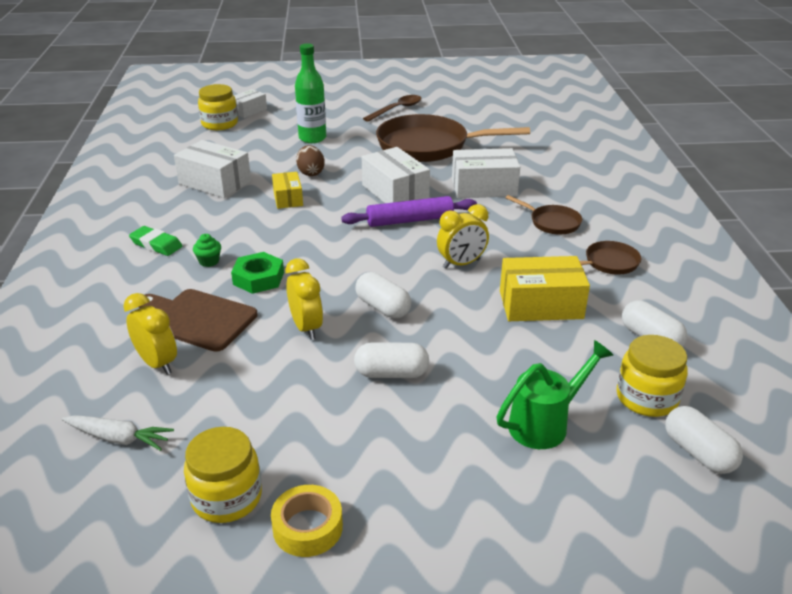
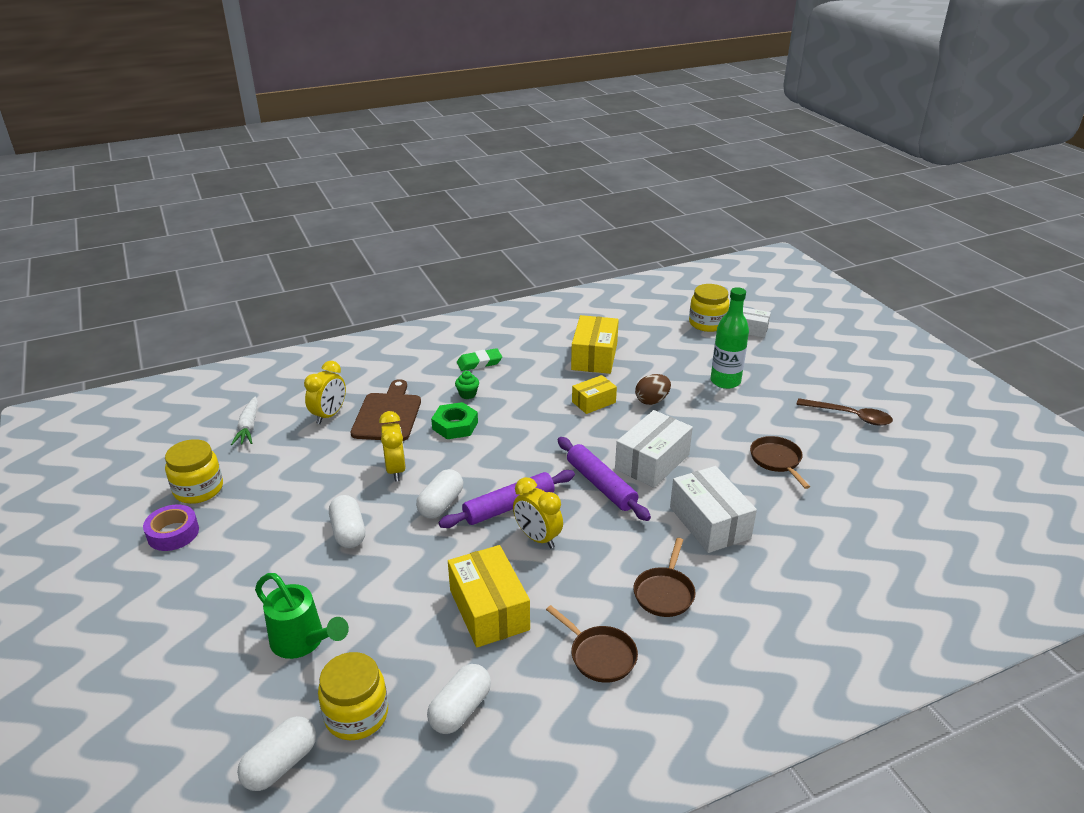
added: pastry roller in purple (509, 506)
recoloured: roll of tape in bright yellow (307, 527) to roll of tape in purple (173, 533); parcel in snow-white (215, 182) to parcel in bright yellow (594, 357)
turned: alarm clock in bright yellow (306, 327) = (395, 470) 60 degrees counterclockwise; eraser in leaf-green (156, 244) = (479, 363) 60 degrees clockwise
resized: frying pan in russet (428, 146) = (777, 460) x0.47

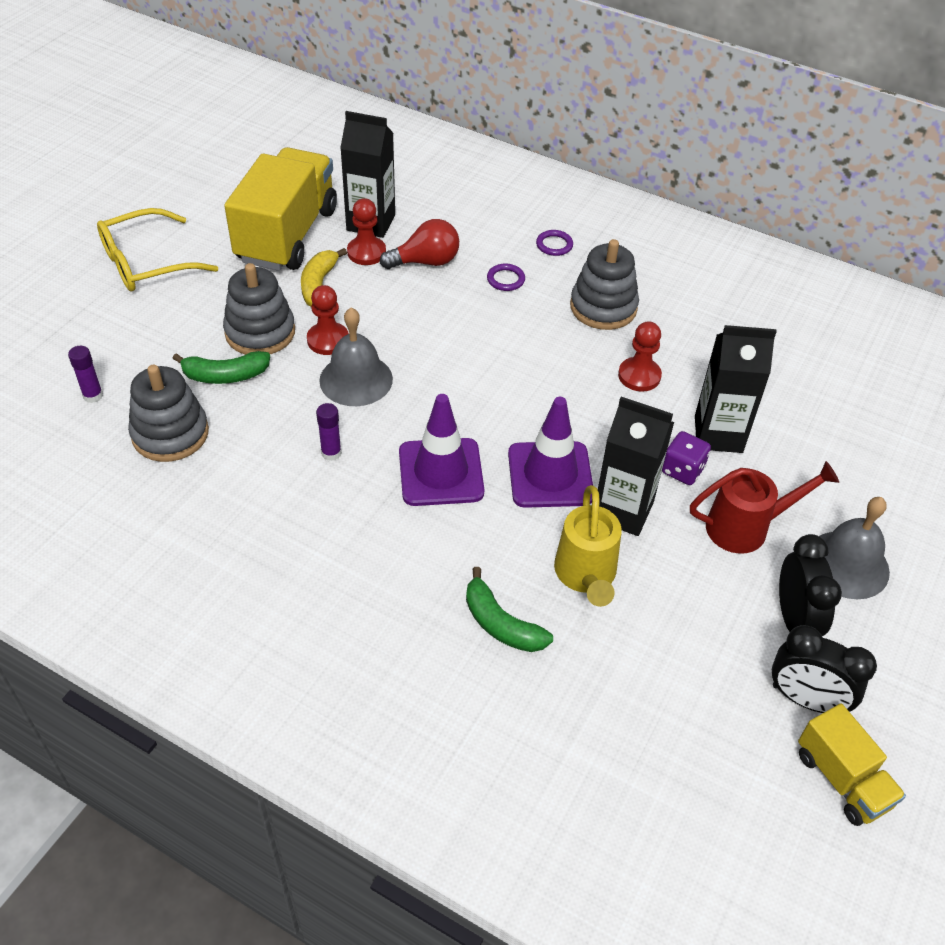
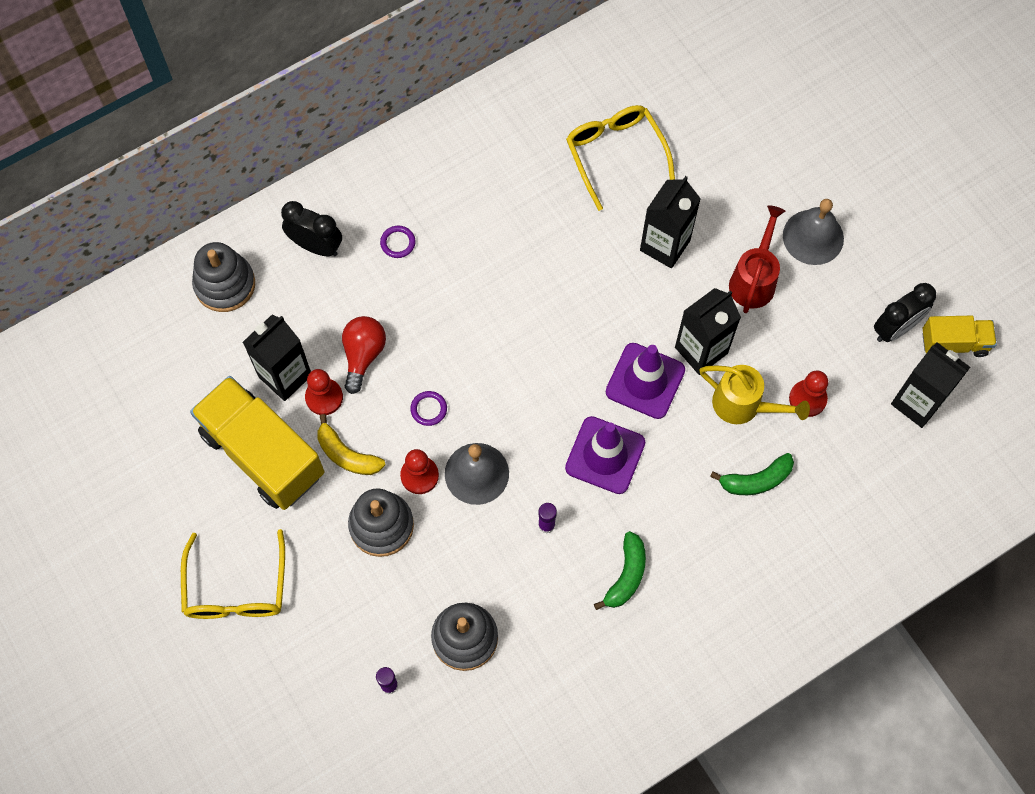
removed: die in purple (682, 470)
added: spectacles in bright yellow (615, 153); carton in black (917, 402)
moved: ring stacker in grey (603, 307) to (225, 284); alarm clock in black (794, 619) to (316, 246); torus in purple (505, 279) to (428, 409); banana fruit in leaf-green (225, 375) to (626, 575); game pawn in crimson (639, 376) to (807, 399)

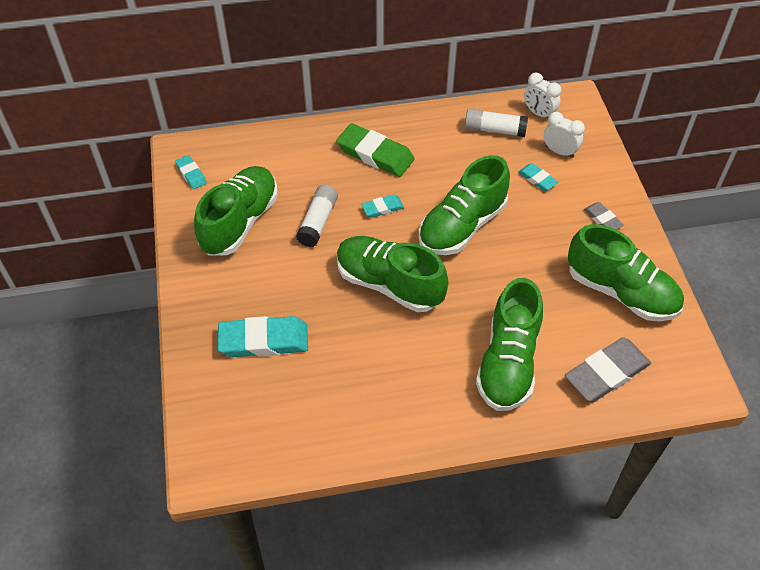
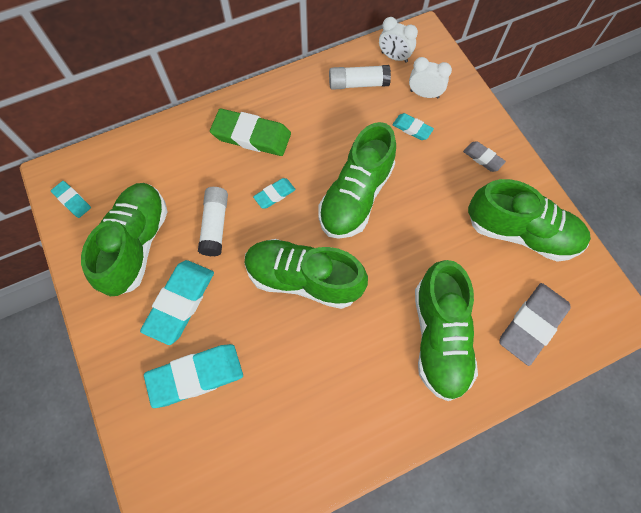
added: eraser in teal (180, 302)

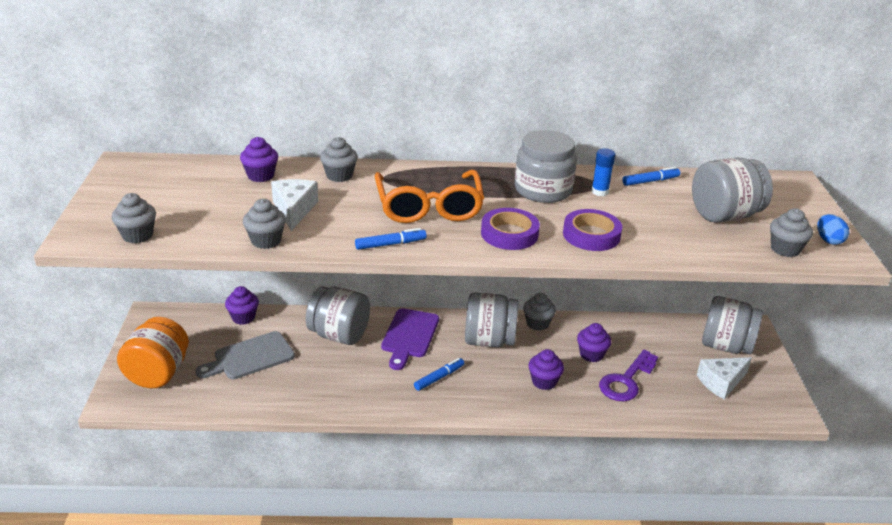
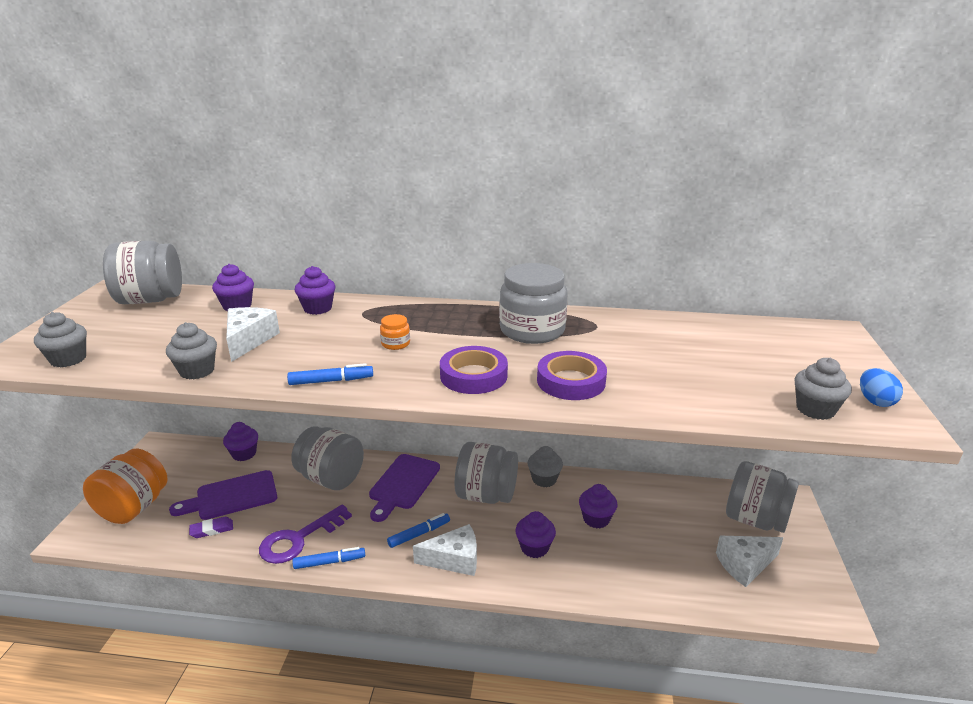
removed: glue in cobalt (599, 192)
added: eraser in purple (212, 530); piece of cheese in snow-white (454, 559)
moved: preserve jar in grey (724, 215) to (151, 300); door key in purple (626, 381) to (299, 539); marker in cobalt (650, 181) to (329, 562)
replaced: spectacles in bright orange (429, 208) to preserve jar in bright orange (395, 344)
recoloured: chopping board in grey (250, 357) to chopping board in purple (232, 496); fairy cake in grey (339, 176) to fairy cake in purple (317, 308)

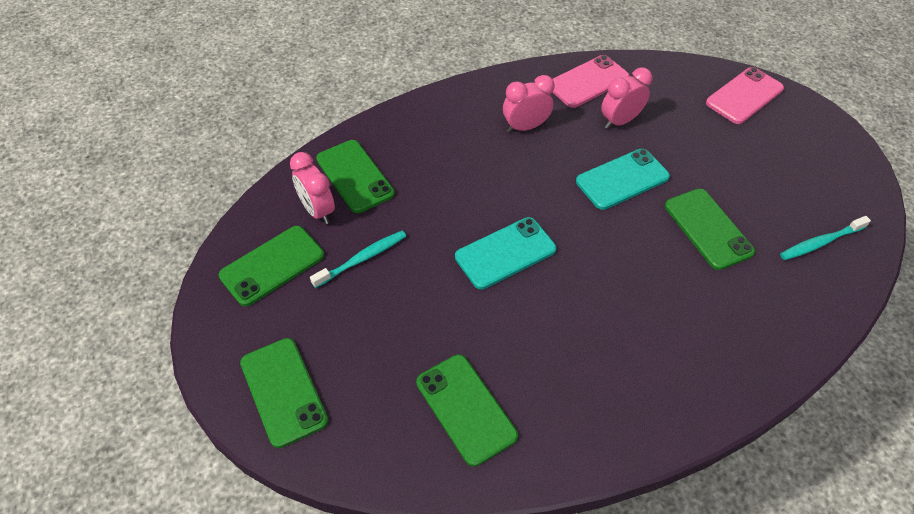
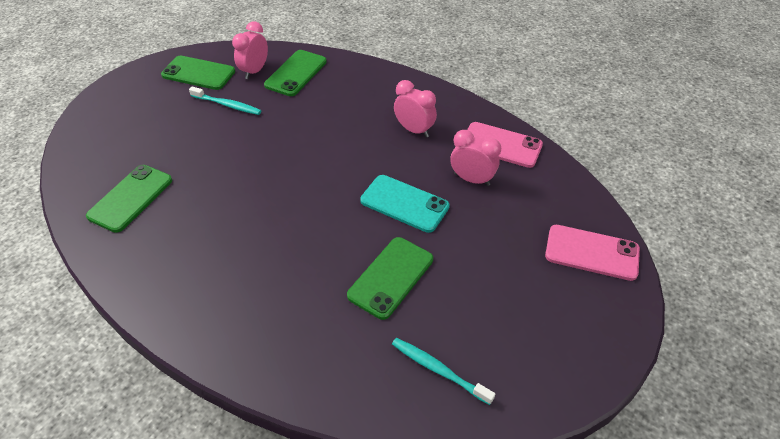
removed: phone in leaf-green (283, 391); phone in teal (505, 253)

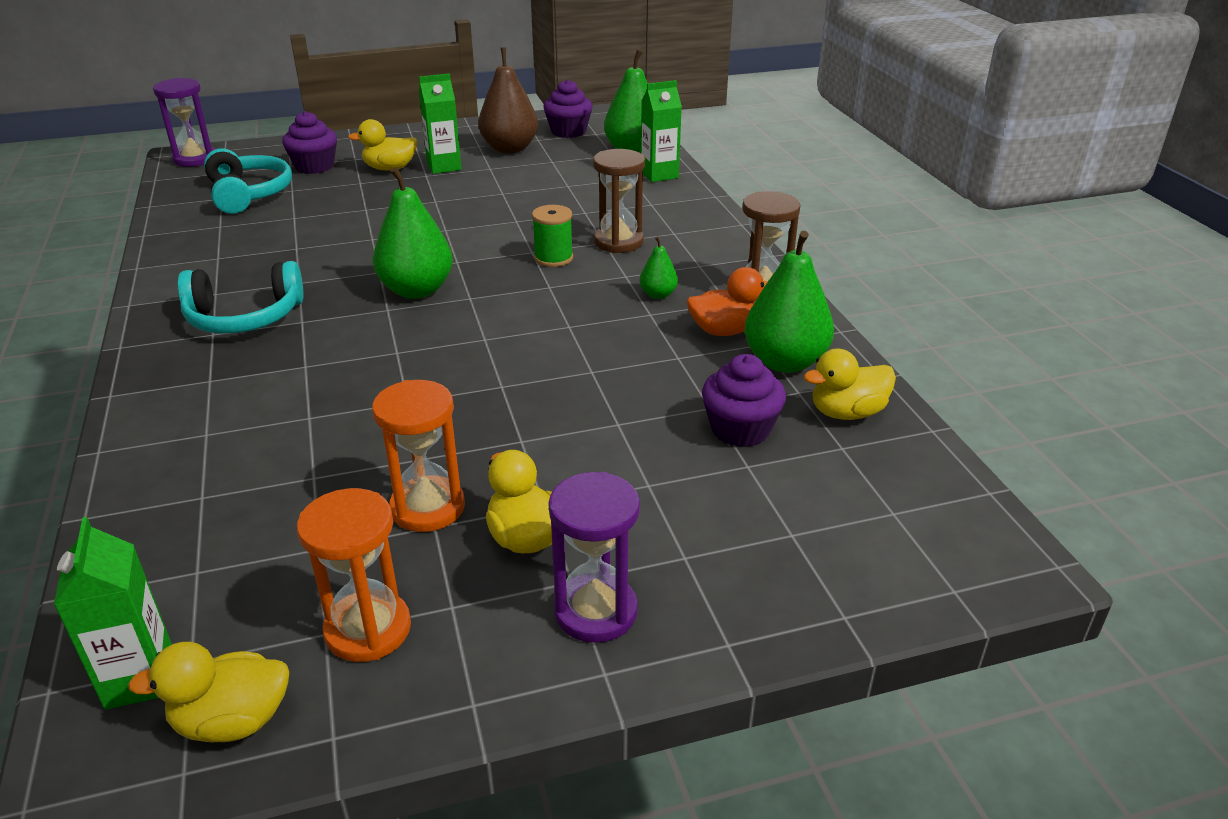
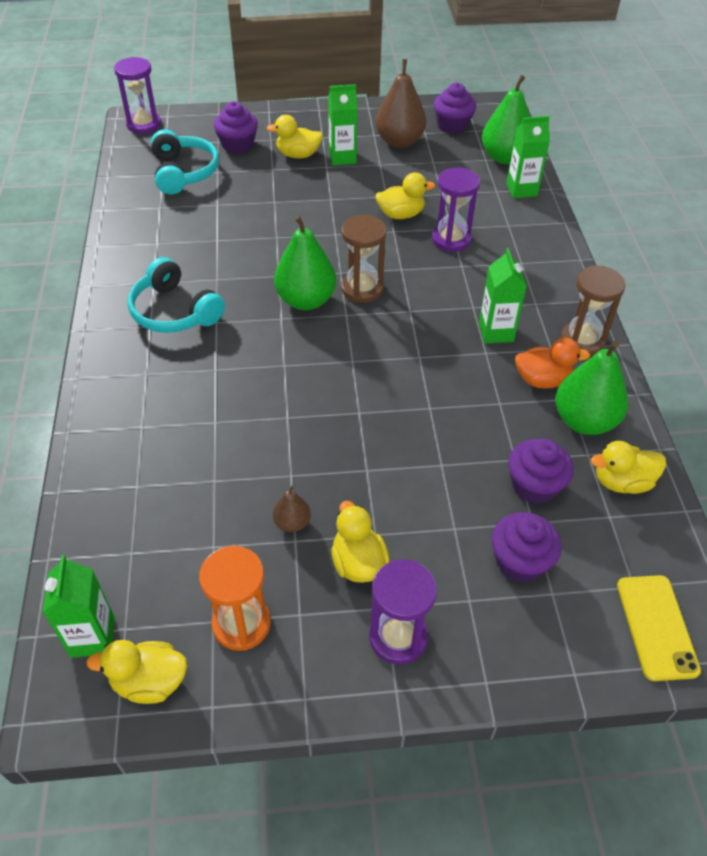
removed: bobbin in leaf-green (553, 258)
added: toy duck in bright yellow (401, 214); sand timer in purple (451, 239); fairy cake in purple (520, 561); phone in bright yellow (656, 627)
moved: sand timer in russet (618, 242) to (362, 289)
replaced: sand timer in bright orange (428, 507) to pear in russet (292, 523); pear in leaf-green (658, 295) to carton in leaf-green (496, 332)
turned: headset in teal (244, 317) = (174, 312) 45 degrees clockwise

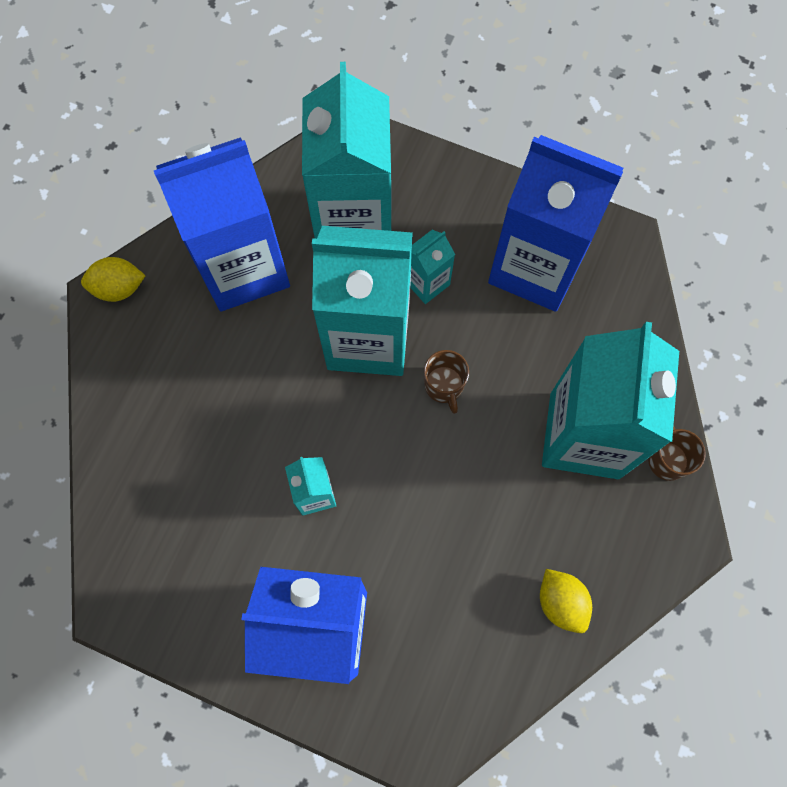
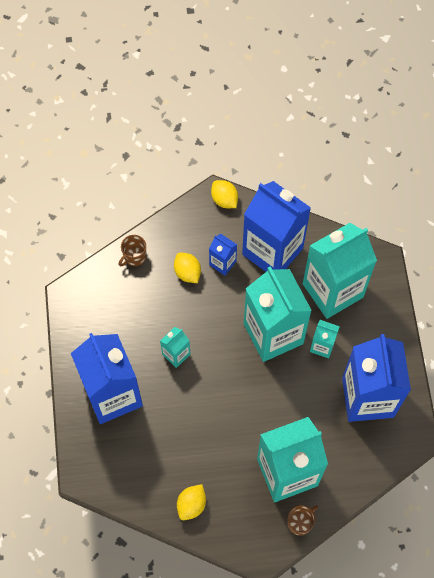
added: toy lemon in bright yellow (187, 272); carton in cobalt (222, 263)
moved: mug in russet (444, 386) to (134, 257)

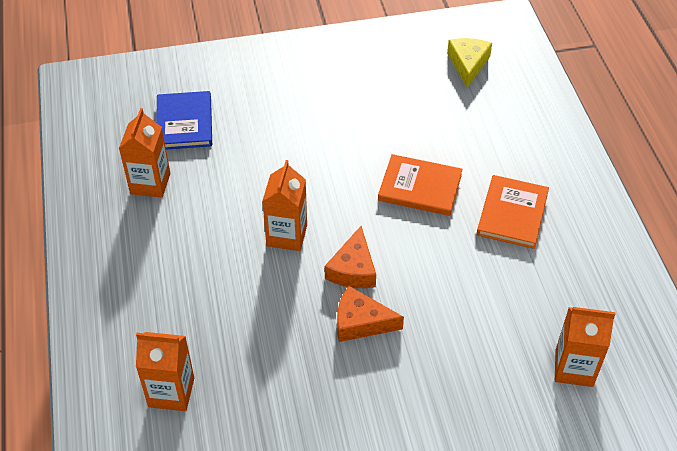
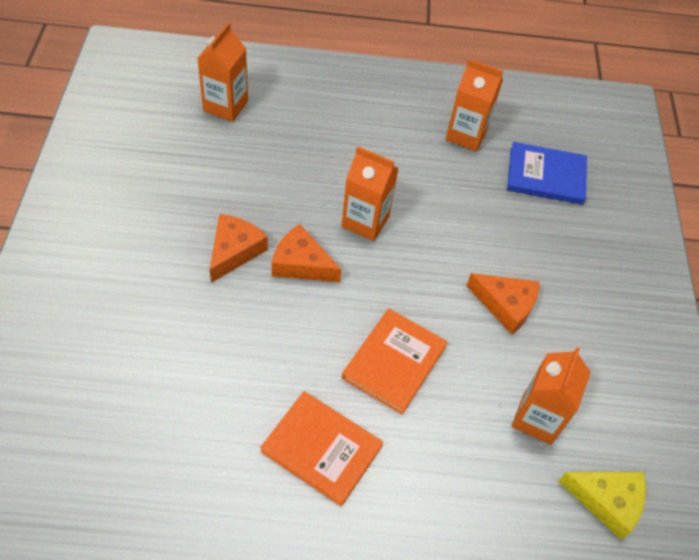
added: piece of cheese in bright orange (505, 305)
moved: carton in bright orange (574, 368) to (537, 418)

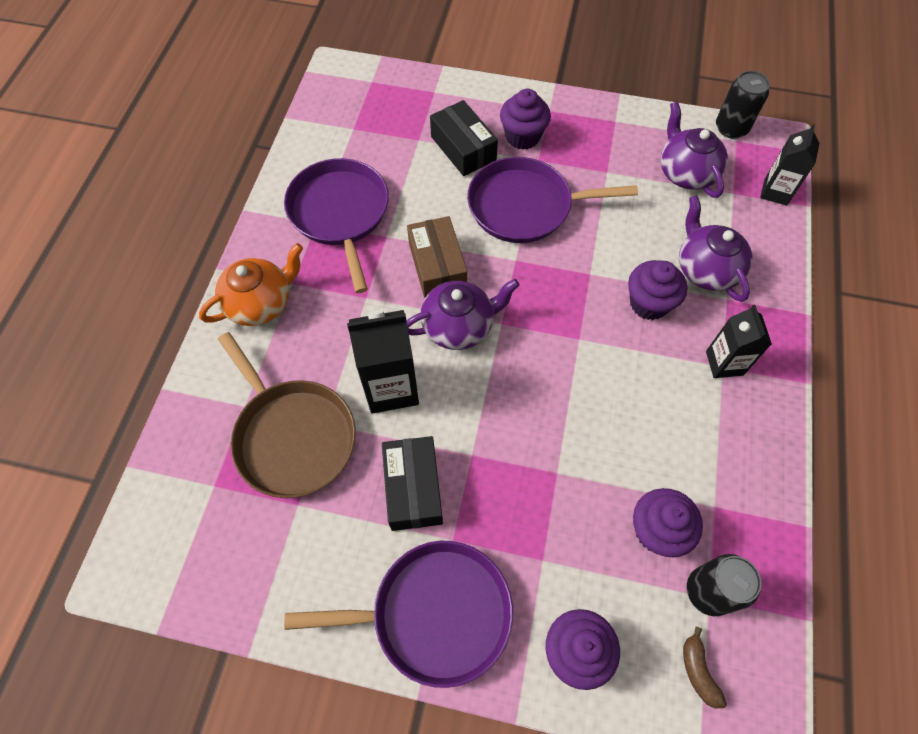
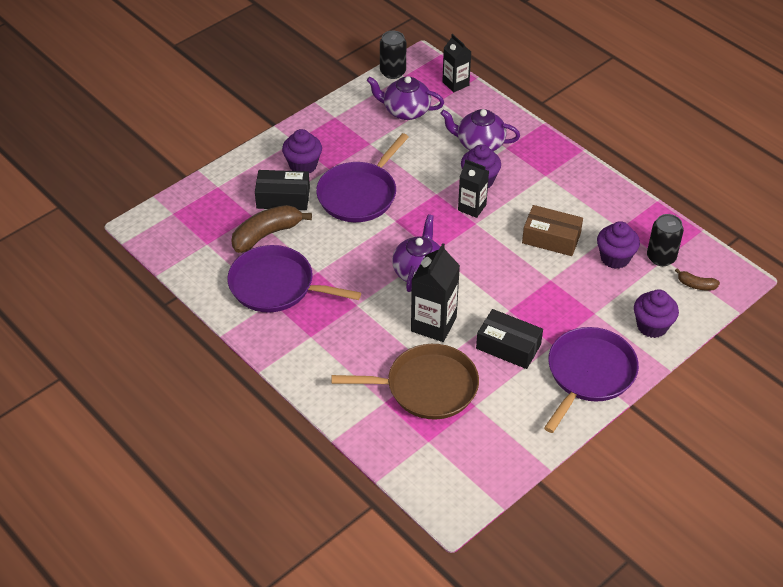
removed: teapot in bright orange (261, 303)
added: banana fruit in russet (266, 235)
moved: carton in black (724, 363) to (472, 207); parcel in russet (437, 266) to (551, 238)

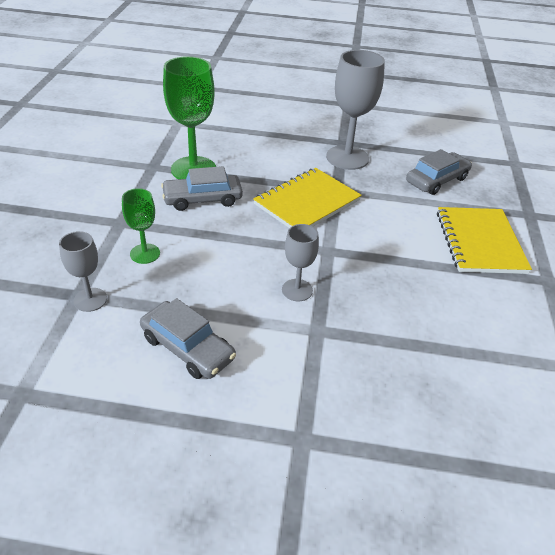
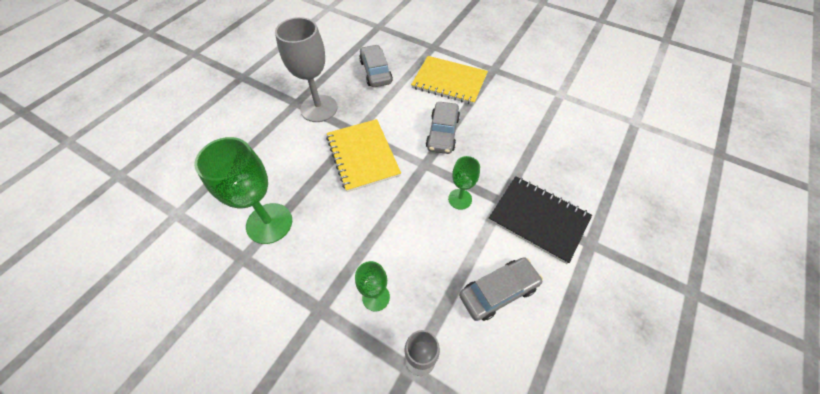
added: notebook in black (538, 219)
moved: automobile in grey (202, 199) to (442, 133)
recoloured: wine glass in grey (297, 290) to wine glass in leaf-green (460, 199)

